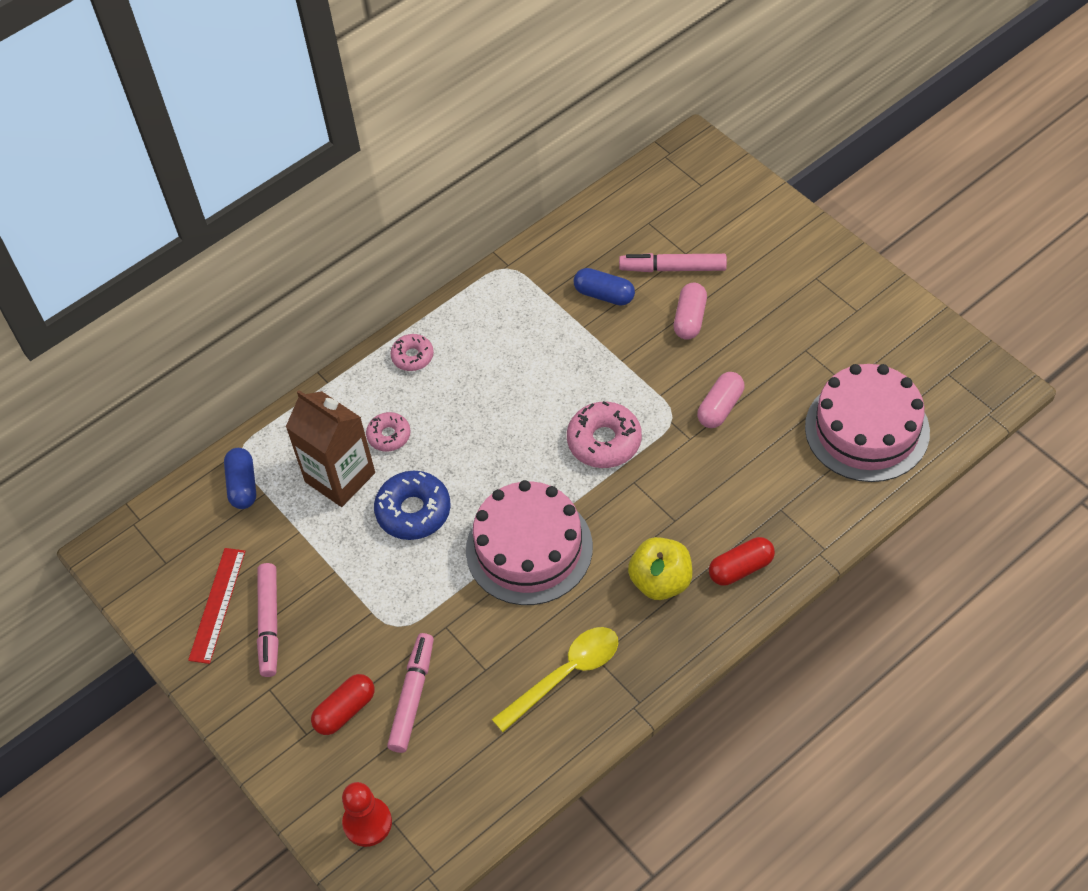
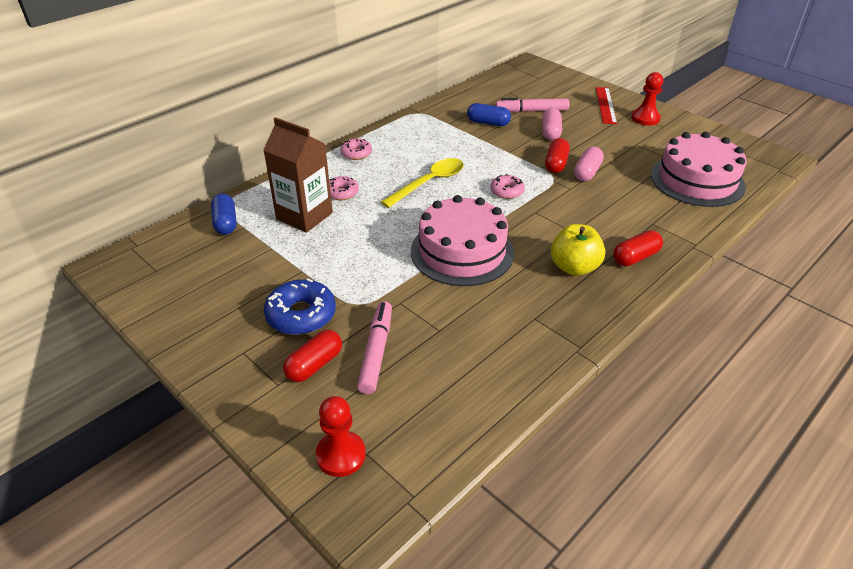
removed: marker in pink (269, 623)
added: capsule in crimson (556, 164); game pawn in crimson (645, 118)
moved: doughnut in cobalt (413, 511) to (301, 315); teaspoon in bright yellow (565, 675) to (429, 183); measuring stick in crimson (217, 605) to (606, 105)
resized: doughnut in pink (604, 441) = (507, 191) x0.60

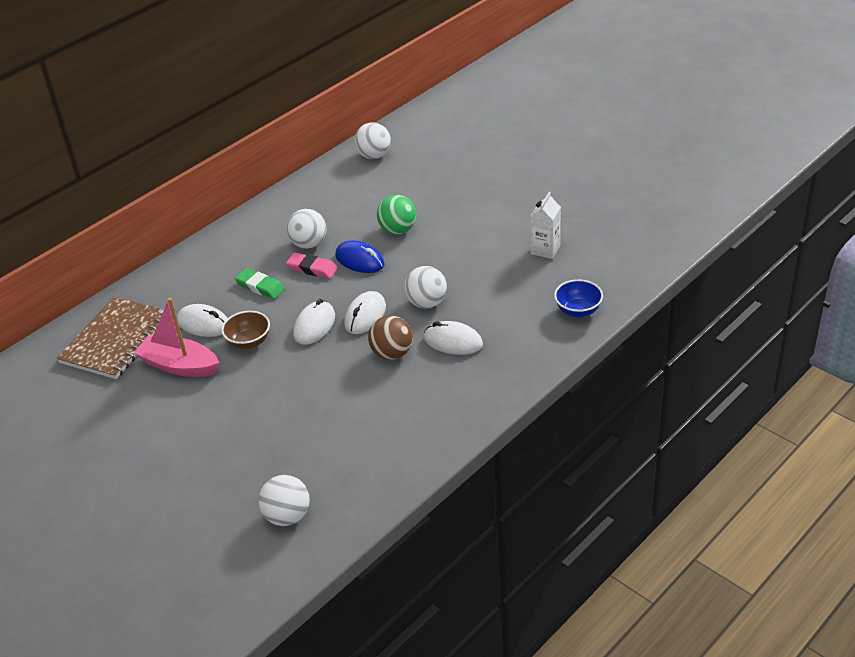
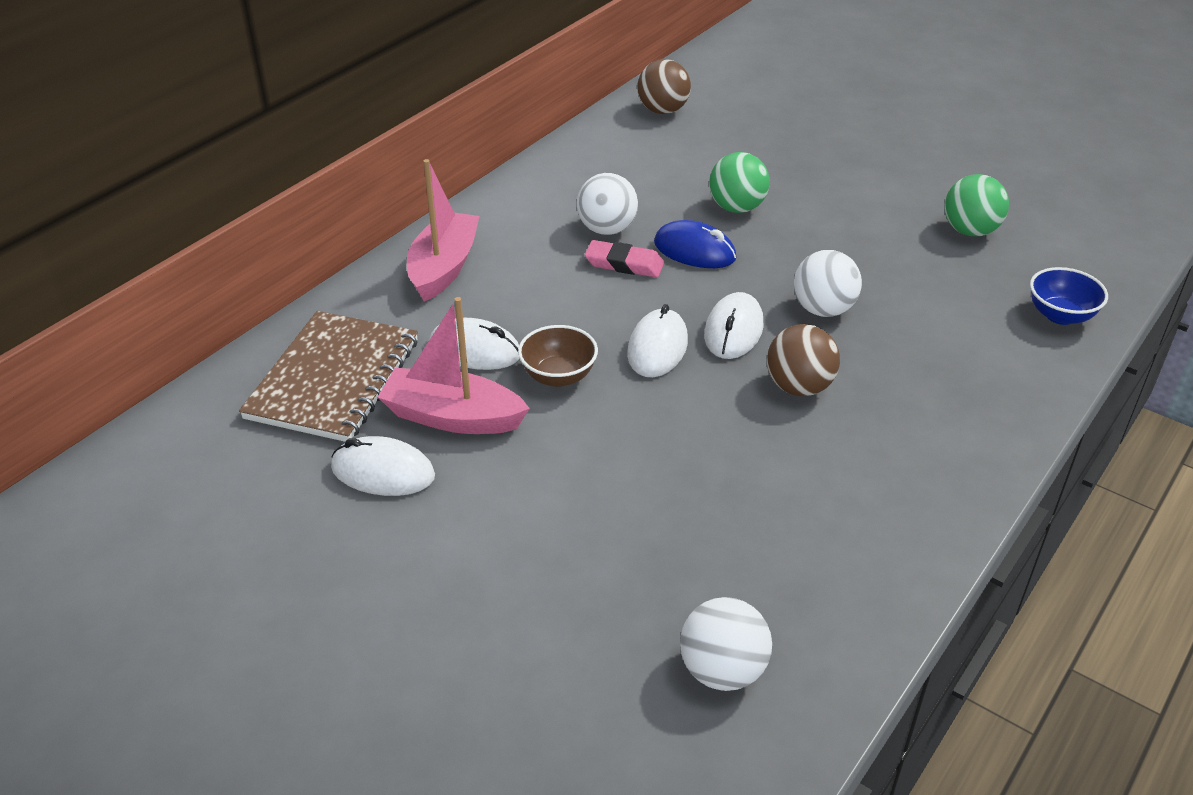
removed: eraser in leaf-green (260, 287)
added: boat in pink (444, 267)
moved: mouse in snow-white (453, 341) to (383, 472)
replaced: carton in snow-white (545, 250) to play ball in leaf-green (970, 231)
recoloured: play ball in snow-white (374, 156) to play ball in russet (663, 110)

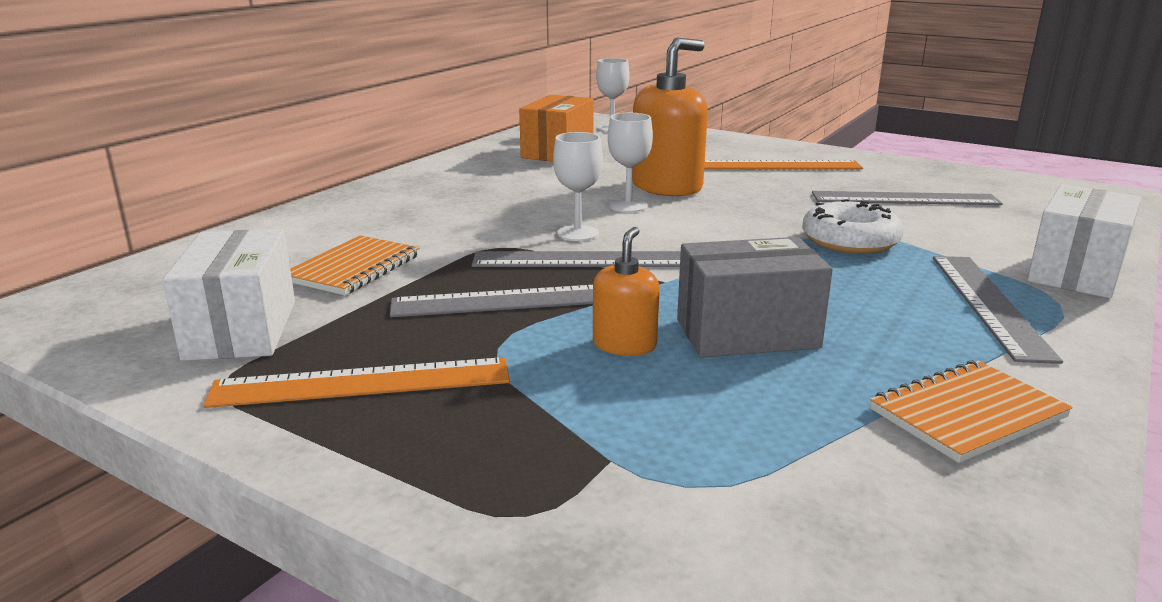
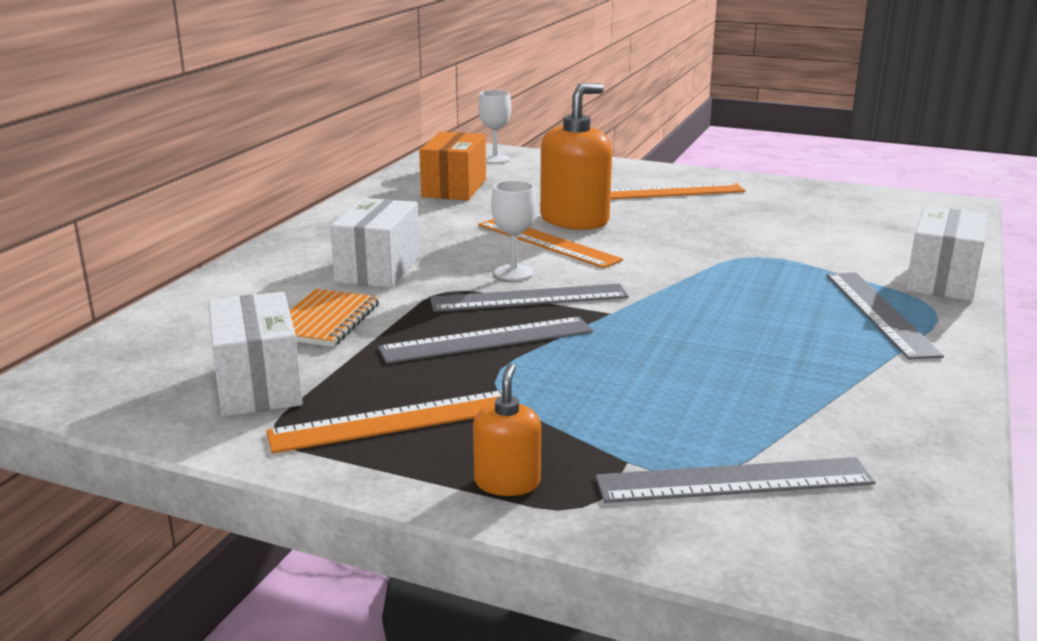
removed: parcel in grey (747, 333); doughnut in snow-white (850, 241); notebook in bright orange (967, 413)
added: parcel in snow-white (378, 269)
moved: soap dispenser in bright orange (624, 345) to (507, 482); measuring stick in grey (905, 199) to (734, 480)
replaced: wine glass in snow-white (628, 206) to measuring stick in bright orange (547, 242)

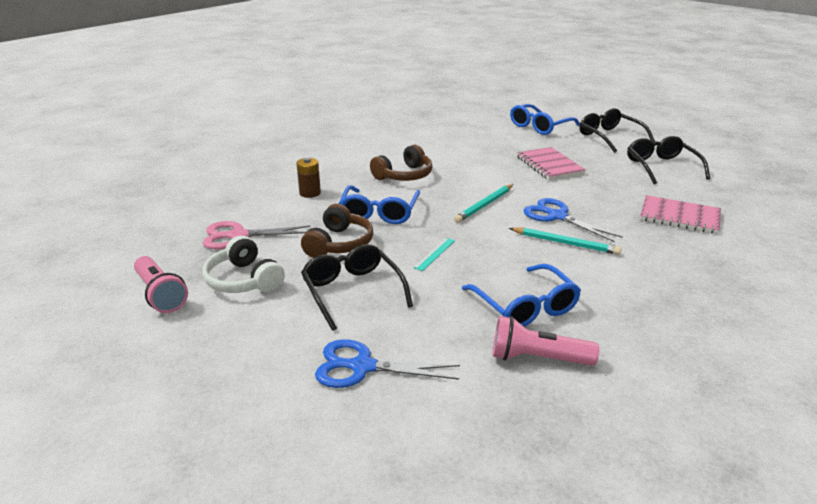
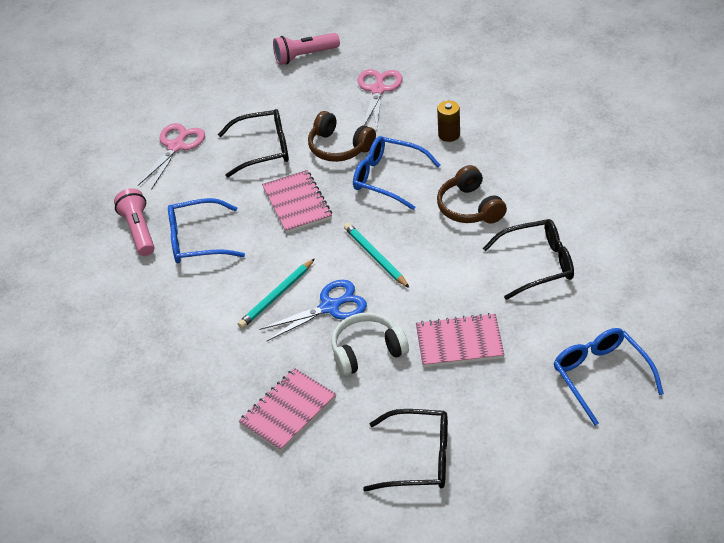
moved: headset in snow-white (244, 280) to (367, 351); spectacles in black (610, 137) to (537, 264)
replaced: measuring stick in teal (434, 254) to notebook in pink (297, 203)
recoloured: shears in cobalt (362, 367) to shears in pink (176, 146)
turned: flashlight in pink (537, 358) = (138, 231) 45 degrees counterclockwise

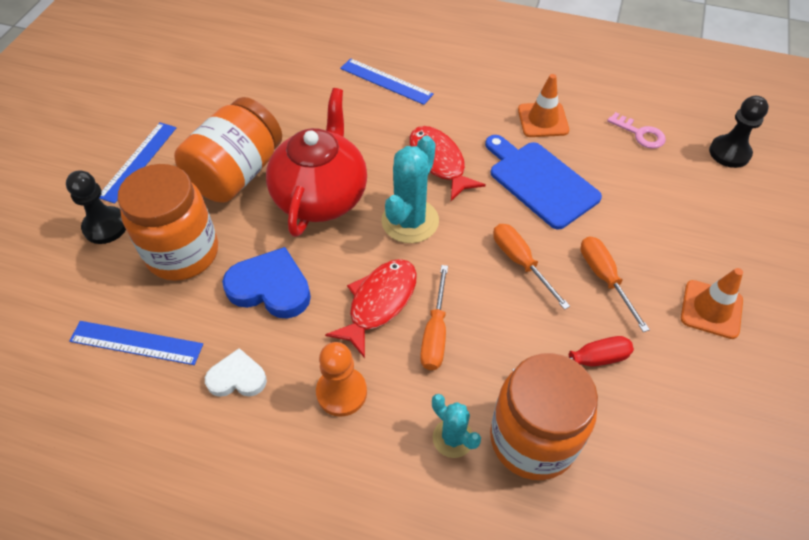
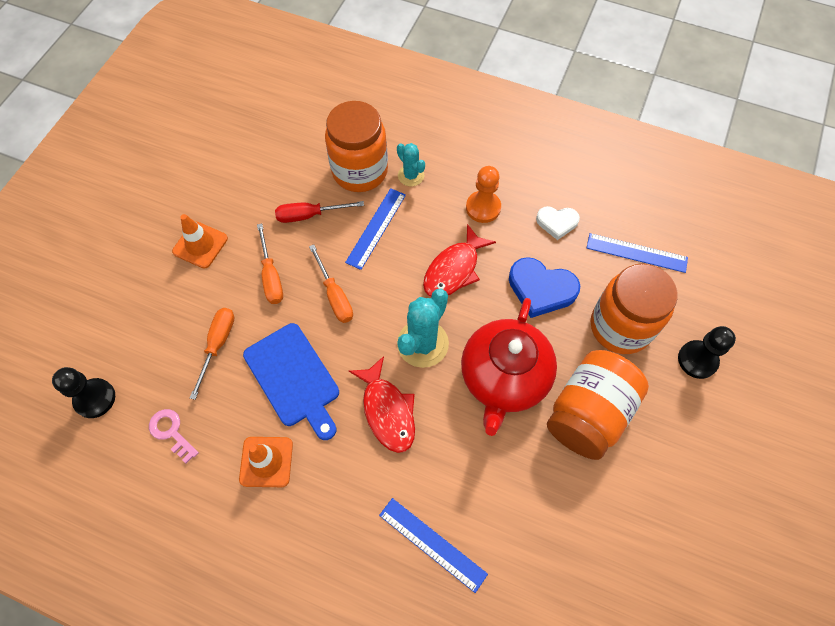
moved: screwdriver in bright orange (435, 333) to (218, 345); measuring stick in cobalt (138, 161) to (376, 228)

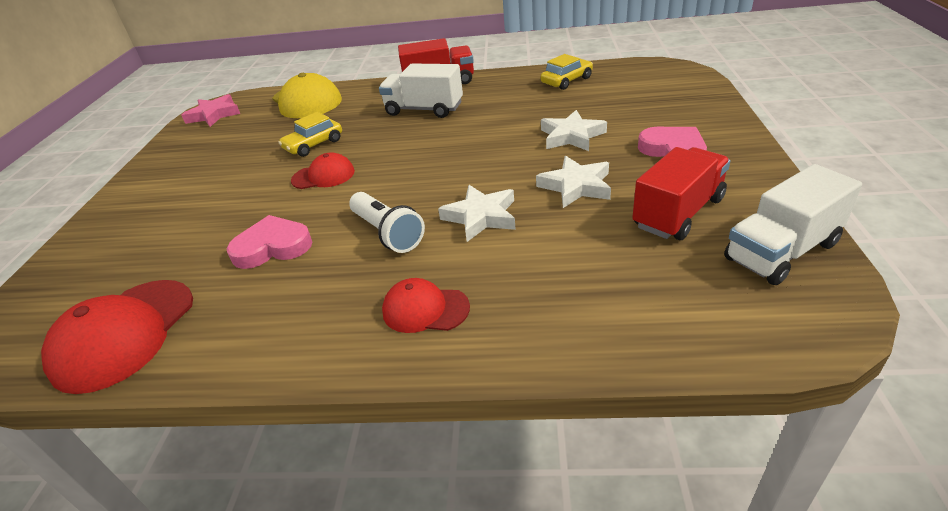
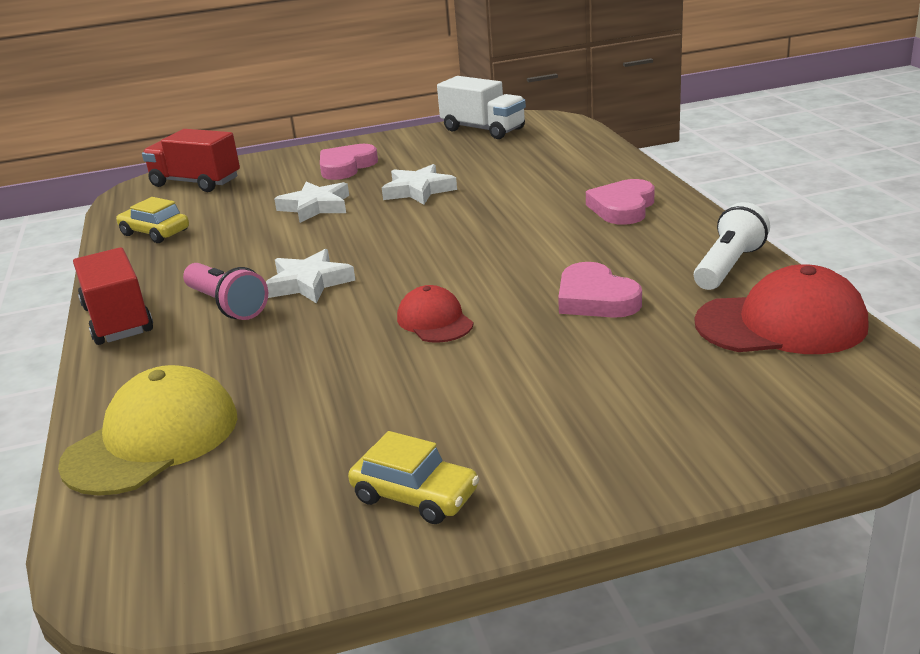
removed: star in pink (214, 115)
moved: toy truck in crimson (678, 213) to (195, 182); star in snow-white (481, 217) to (309, 283); automobile in bright yellow (313, 145) to (415, 496); flashlight in snow-white (387, 233) to (728, 266)
replaced: toy truck in snow-white (424, 110) to flashlight in pink (226, 305); peaked cap in crimson (425, 309) to heart in pink (622, 208)

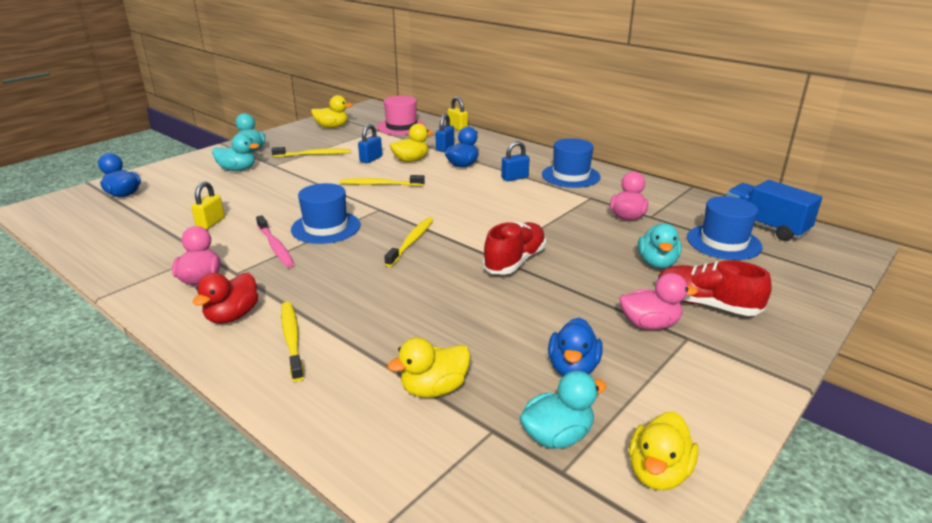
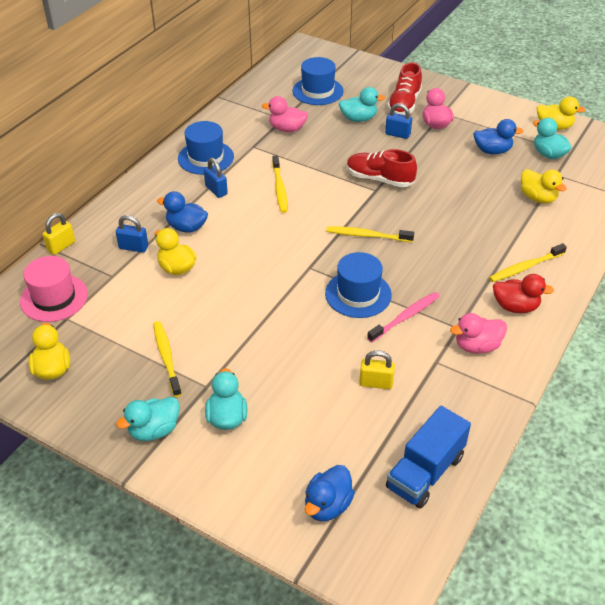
moved: toothbrush in bright yellow (380, 184) to (279, 188); small lock in cobalt (371, 159) to (397, 134); toy truck in cobalt (764, 226) to (425, 472)

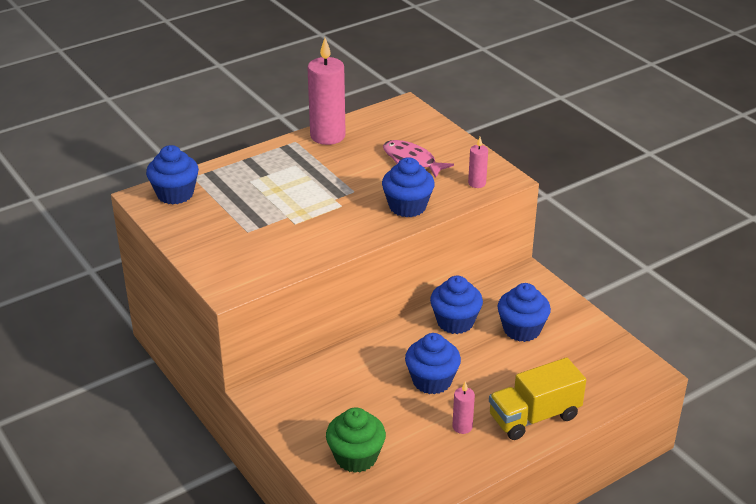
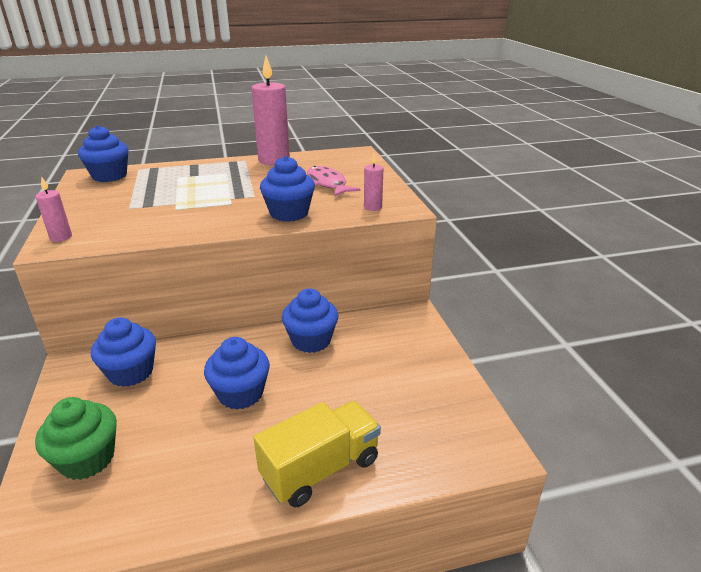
moved: candle in pink (462, 427) to (61, 237); fairy cake in cobalt (521, 329) to (131, 372)
turned: toy truck in bright yellow (534, 417) = (320, 469) 150 degrees clockwise

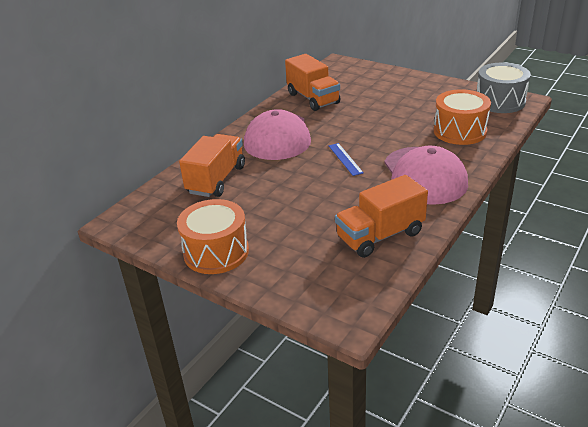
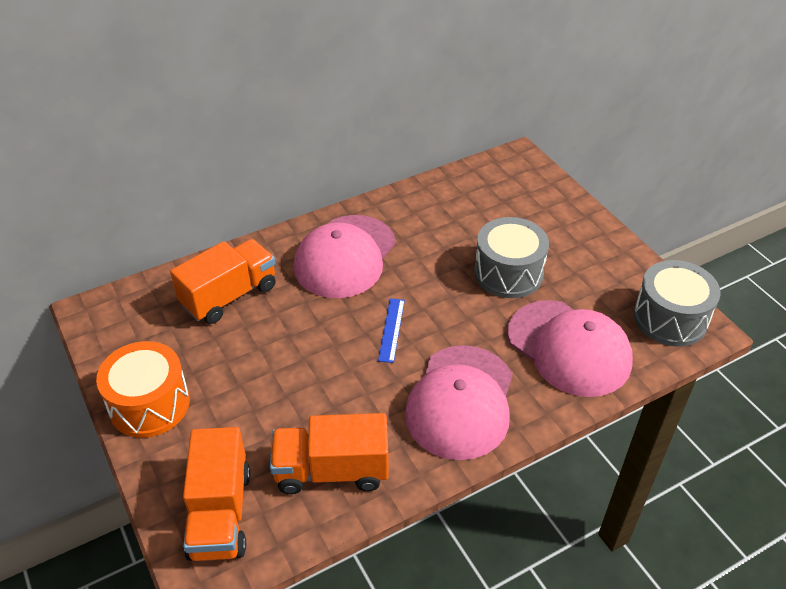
added: drum in grey (508, 273)
moved: toy truck in bright orange (313, 98) to (220, 513)
replaced: drum in bright orange (460, 131) to peaked cap in pink (569, 348)

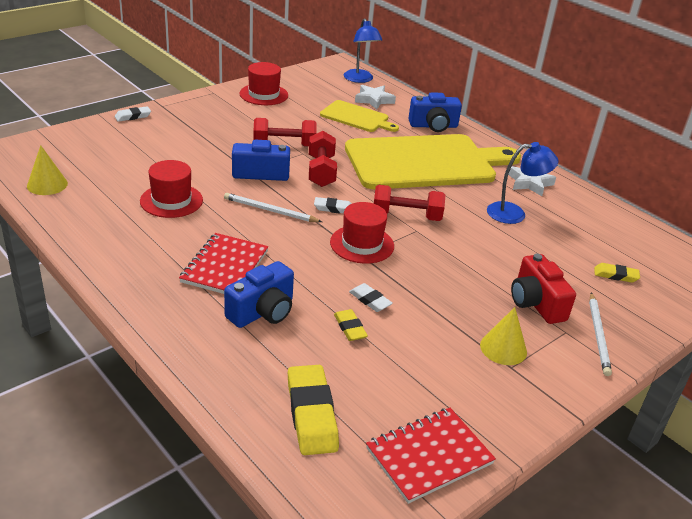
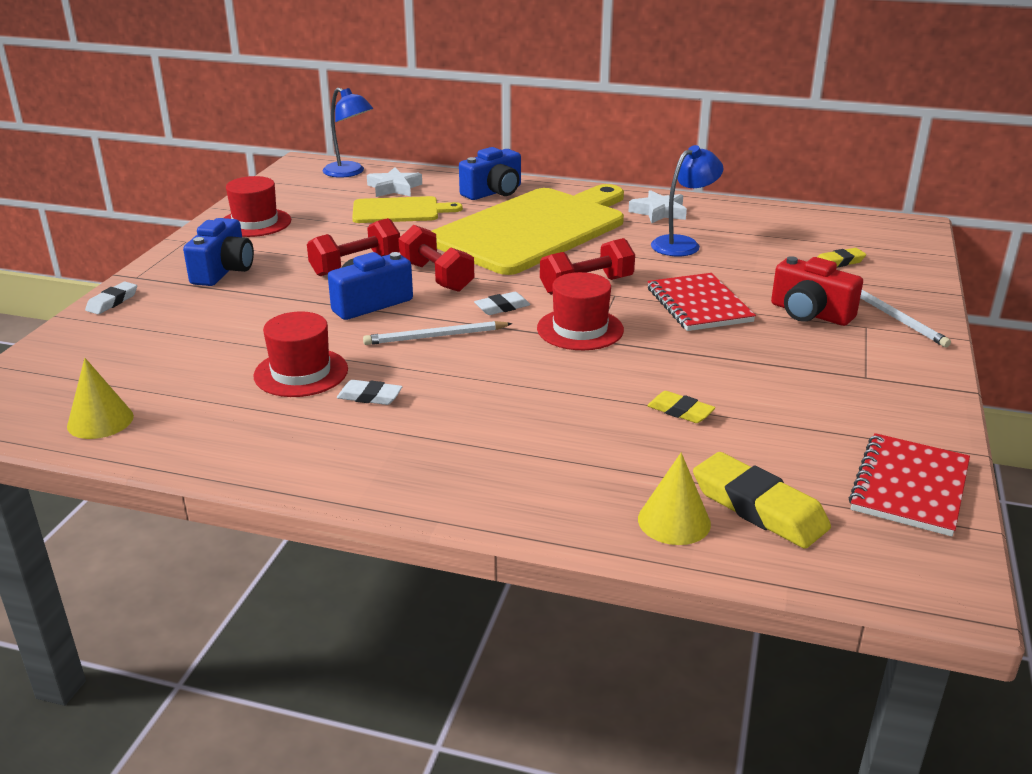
moved: photo camera in cobalt (262, 312) to (223, 271); eraser in snow-white (370, 300) to (369, 397); solid cone in bright yellow (503, 348) to (674, 521); notebook in crimson (224, 266) to (698, 305)

